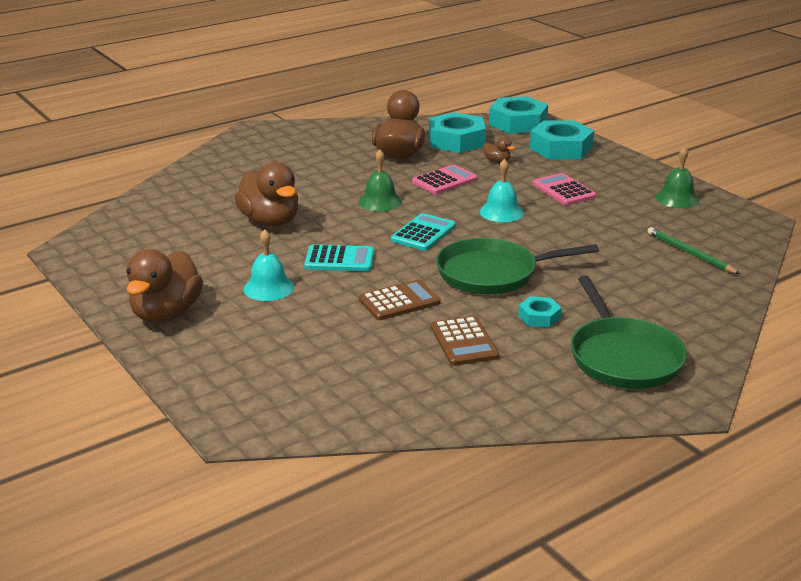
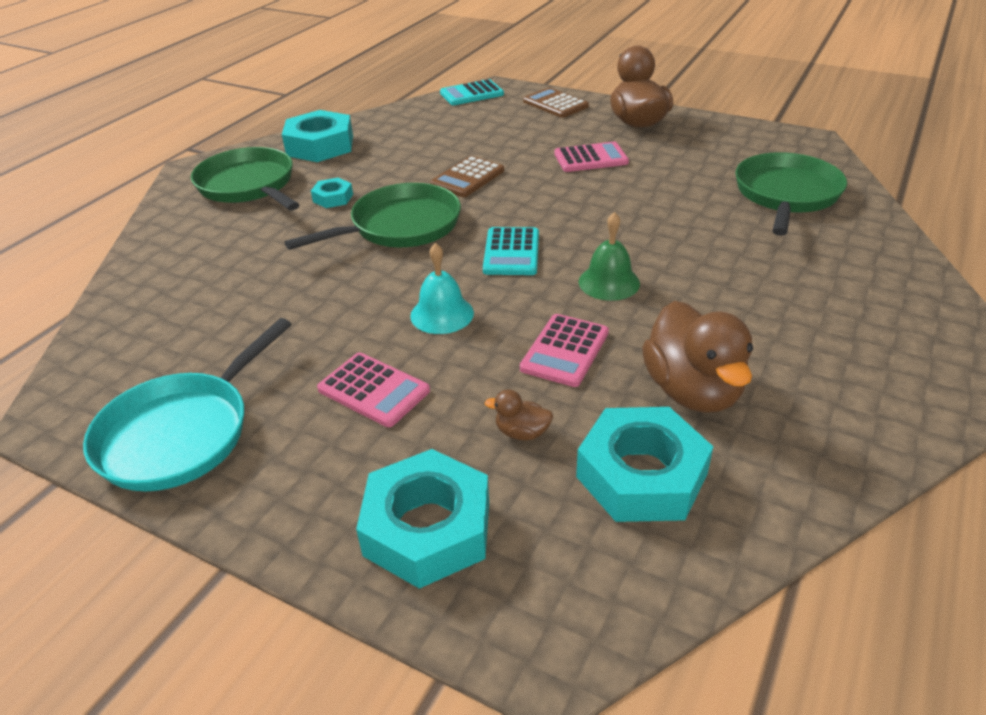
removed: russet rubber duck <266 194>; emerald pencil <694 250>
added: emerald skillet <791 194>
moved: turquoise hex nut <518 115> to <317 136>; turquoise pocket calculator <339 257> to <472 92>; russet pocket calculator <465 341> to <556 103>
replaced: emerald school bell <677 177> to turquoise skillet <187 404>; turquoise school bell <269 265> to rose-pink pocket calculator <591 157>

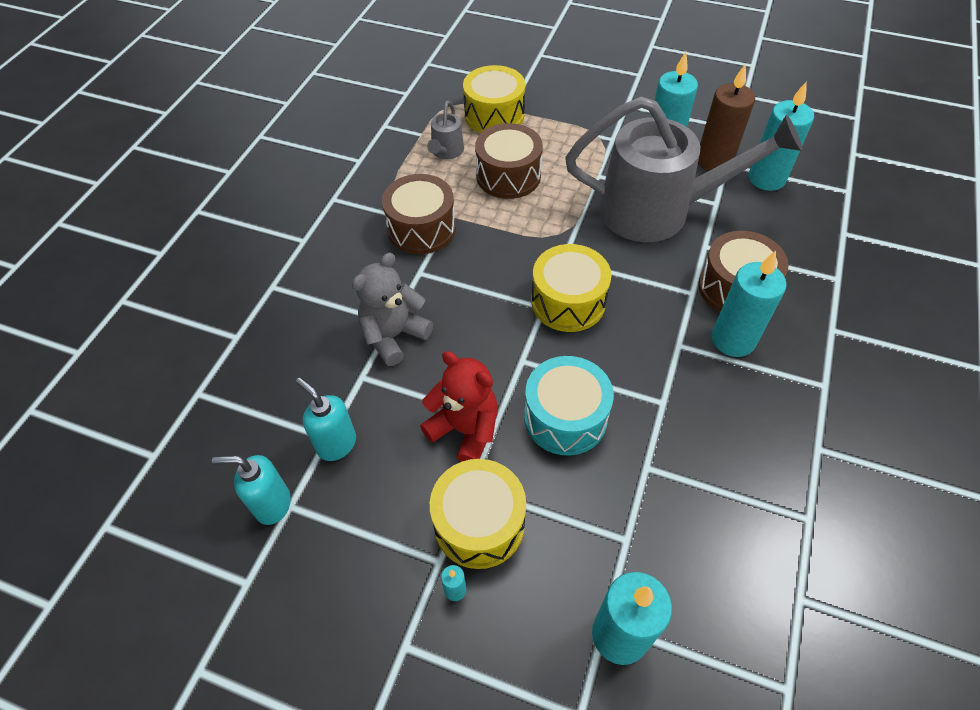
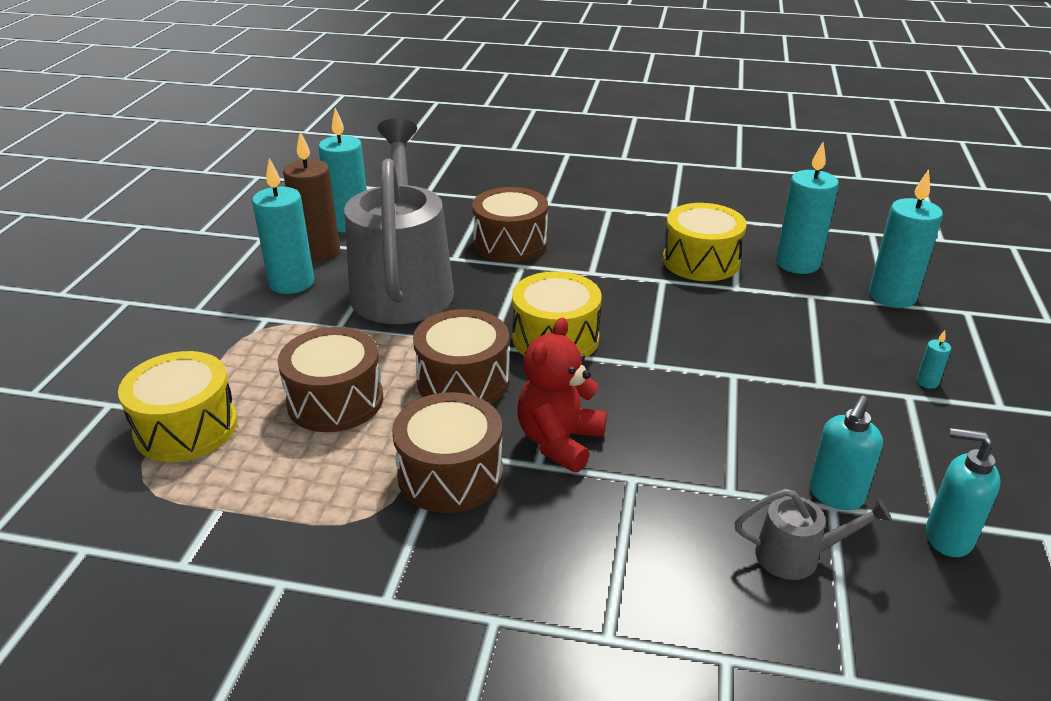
removed: grey teddy <392 309>; turquoise drum <569 405>
added: russet drum <461 356>
moved: grey watering can <445 130> to <813 534>; turquoise candle <749 304> to <807 208>; crimson teddy <459 406> to <562 395>; golden drum <478 514> to <705 242>
turned: turquoise pump bottle <251 490> = <963 492> 120 degrees clockwise

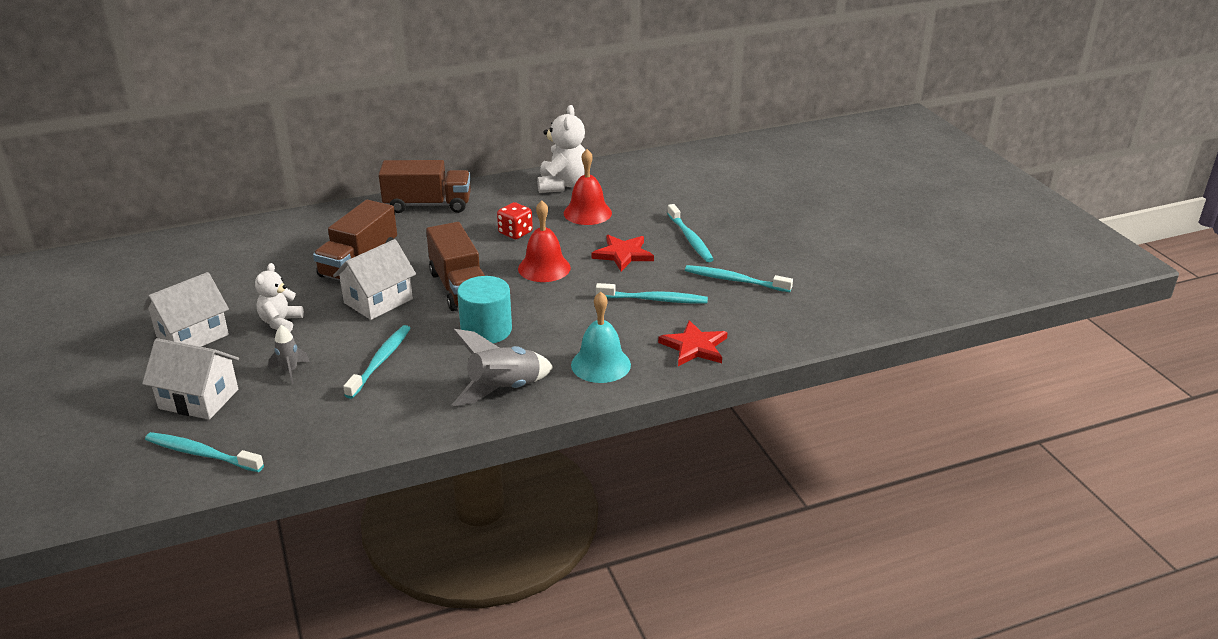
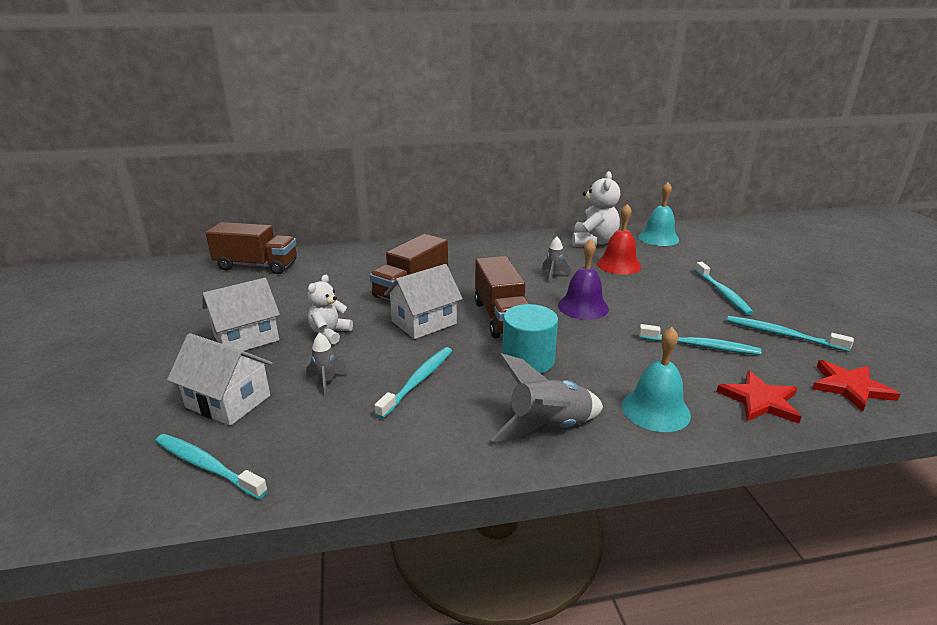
added: turquoise school bell <658 214>
moved: russet truck <425 186> to <251 248>; crimson five-pointed star <623 253> to <856 386>
replaced: crimson game die <515 220> to grey toy rocket <556 260>
recoloured: crimson school bell <544 241> to royal purple school bell <583 279>

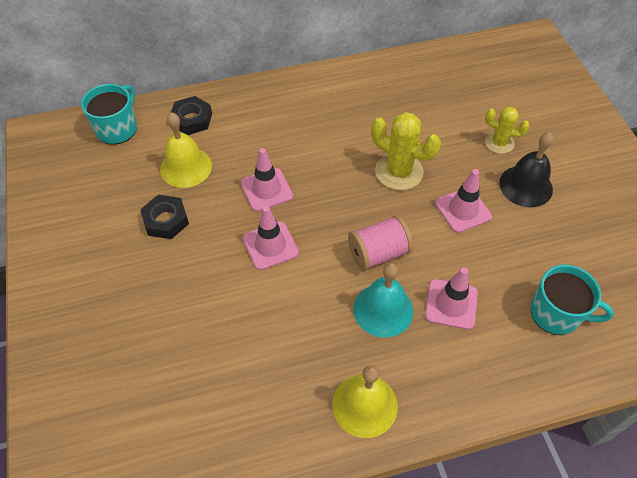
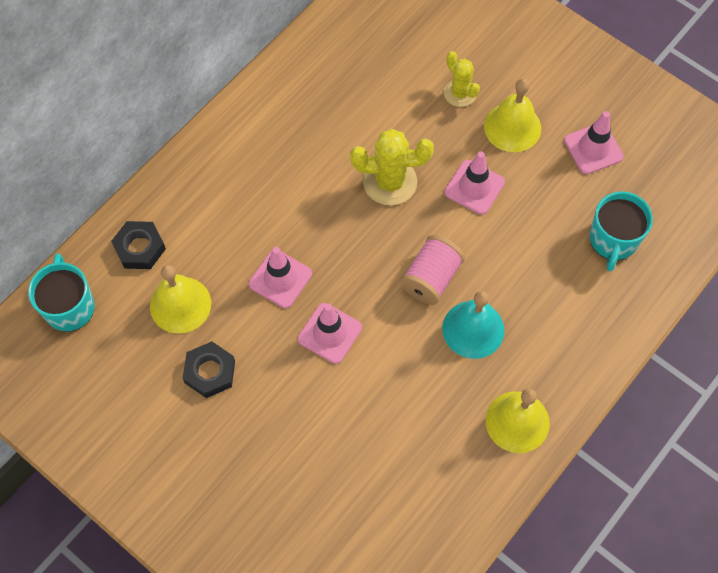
moved: rose-pink road cone <451 298> to <594 142>
recoloured: jet-black school bell <526 169> to golden school bell <512 115>
turned: golden cactus <507 130> = <462 79> 75 degrees clockwise; turquoise tea mug <572 300> = <621 231> 120 degrees clockwise

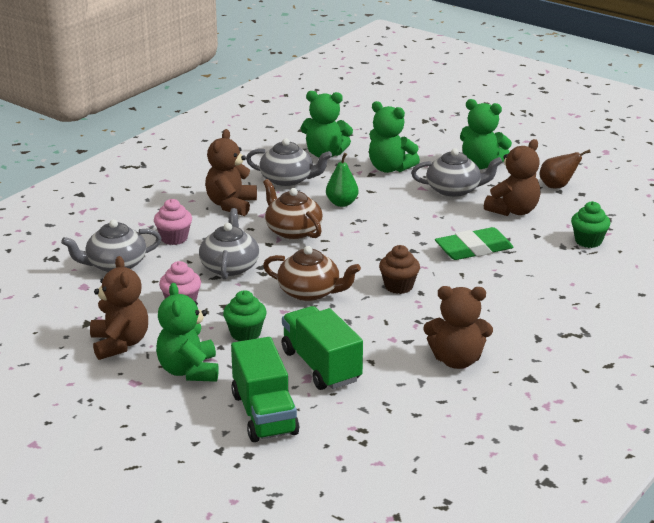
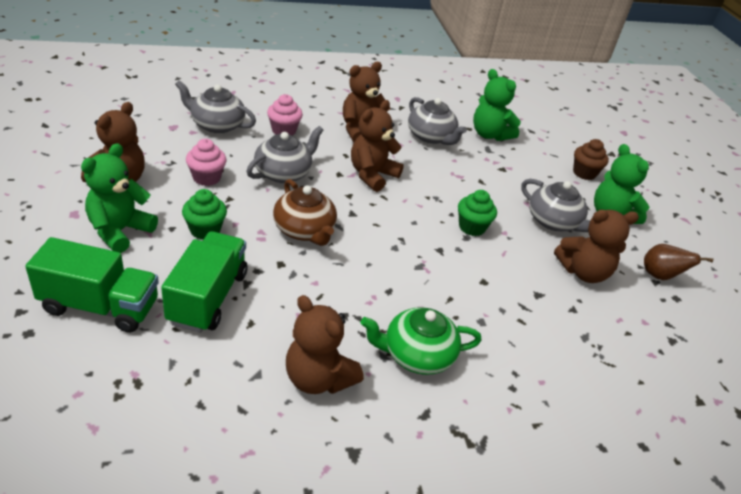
removed: emerald teddy <394 137>; emerald pear fruit <342 180>; emerald gum eraser <474 243>
added: emerald teapot <421 341>
moved: emerald muffin <590 224> to <477 213>; russet muffin <399 269> to <591 159>
replaced: russet teapot <293 209> to russet teddy <377 146>
turned: emerald truck <265 389> = <92 285> 105 degrees counterclockwise

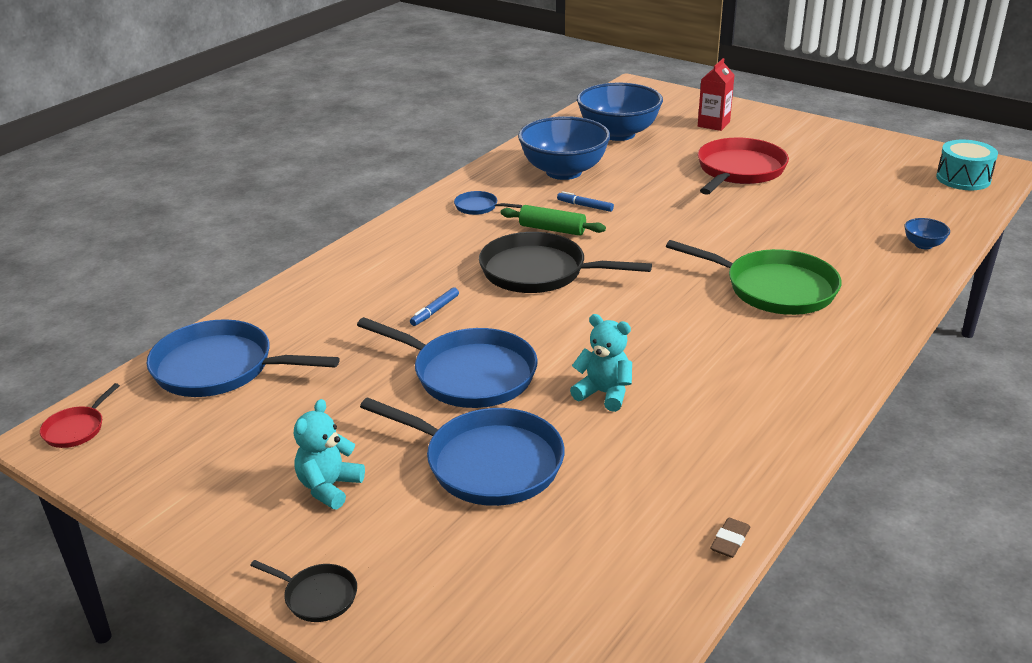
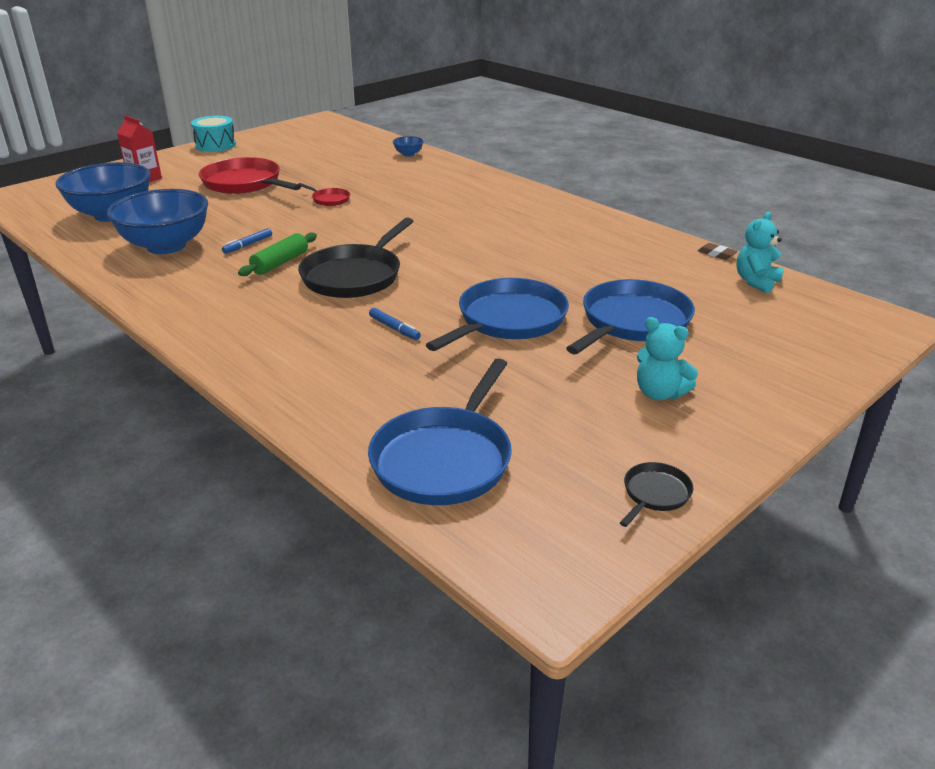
removed: blue skillet <488 203>; emerald skillet <753 277>
moved: turquoise drum <967 164> to <213 134>; turquoise teddy <601 363> to <760 252>; crimson skillet <80 415> to <324 194>; jet-black skillet <303 591> to <656 494>

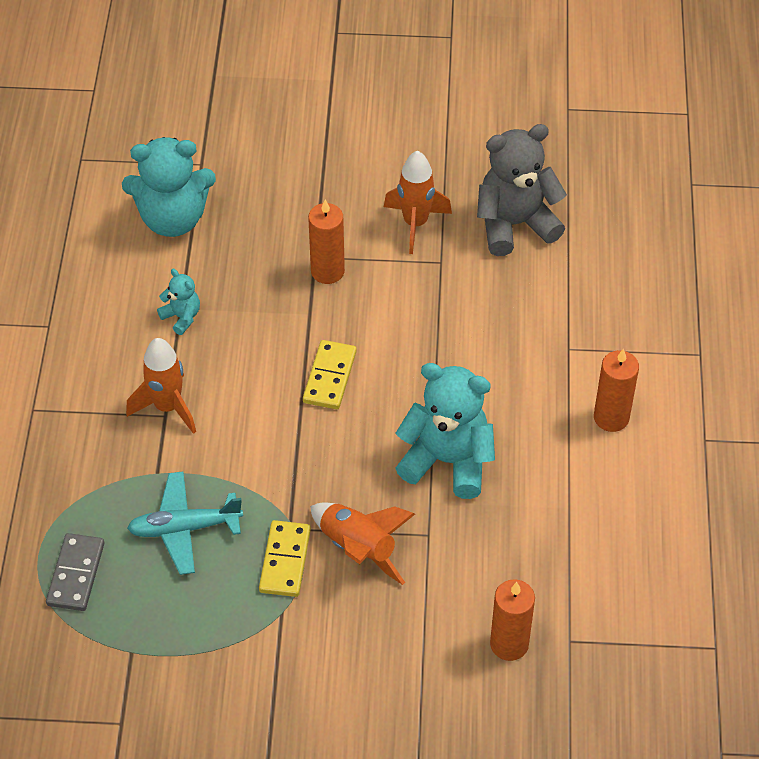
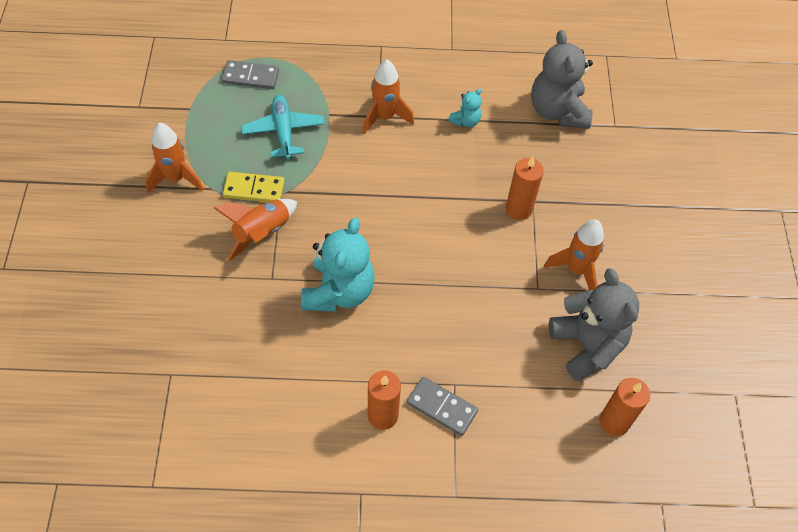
removed: golden domino piece <330 374>
added: bright orange toy rocket <175 158>; grey domino piece <442 406>
moved: bright orange candle <512 620> to <624 407>
recoloured: turquoise teddy <169 187> to grey teddy <562 79>

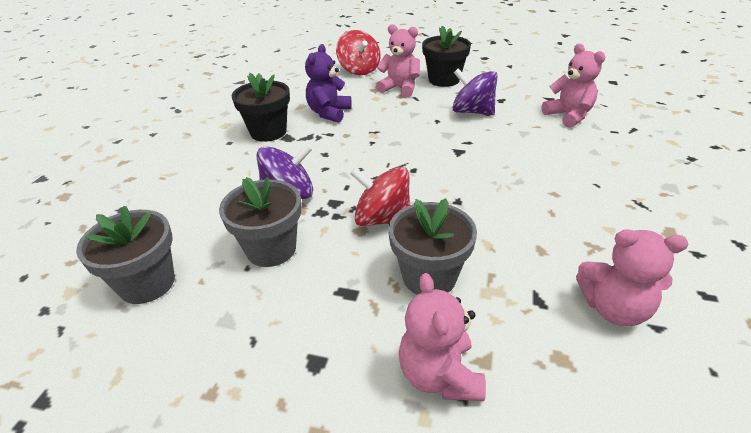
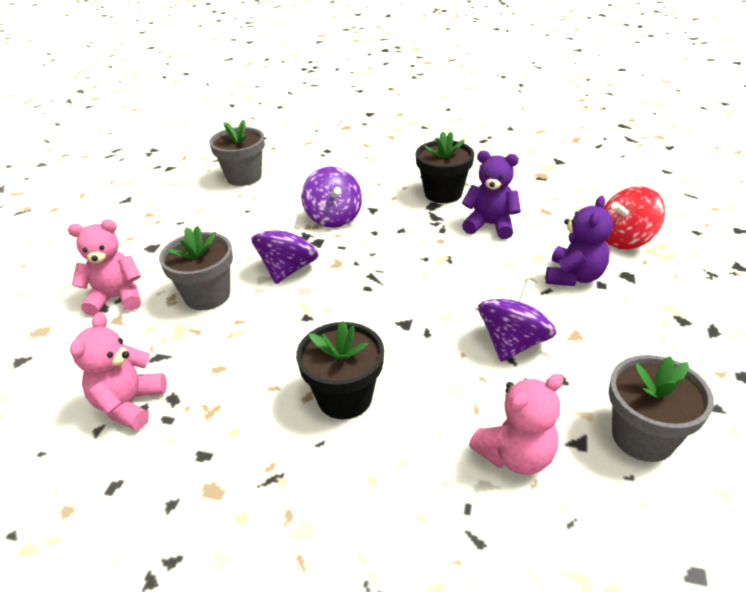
moved: jet-black flower pot <446 56> to <340 370>; grey flower pot <260 222> to <661 408>
recoloured: rose-pink teddy <398 60> to royal purple teddy <579 240>; crimson whirligig <380 196> to royal purple whirligig <285 248>

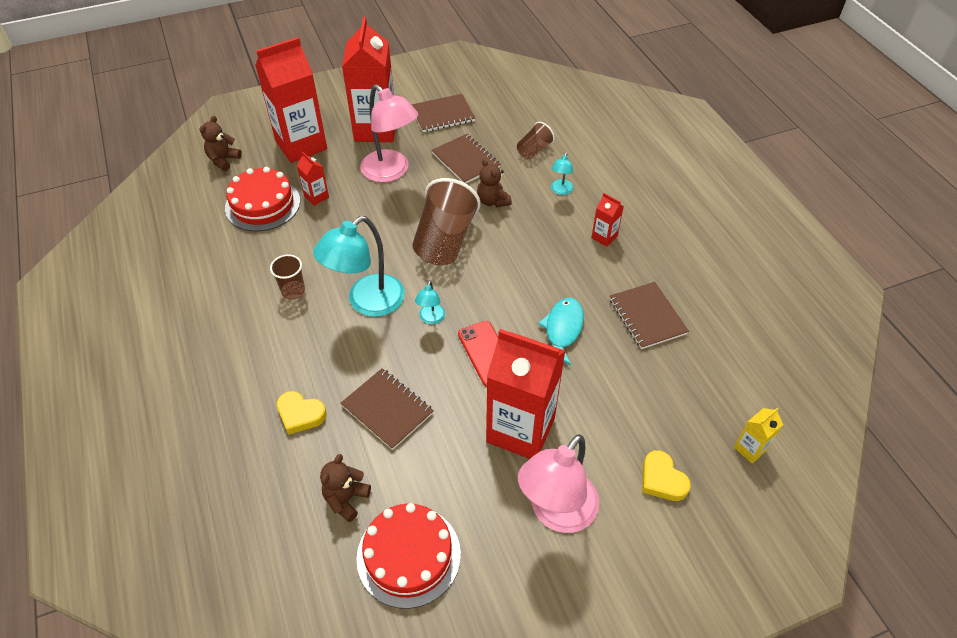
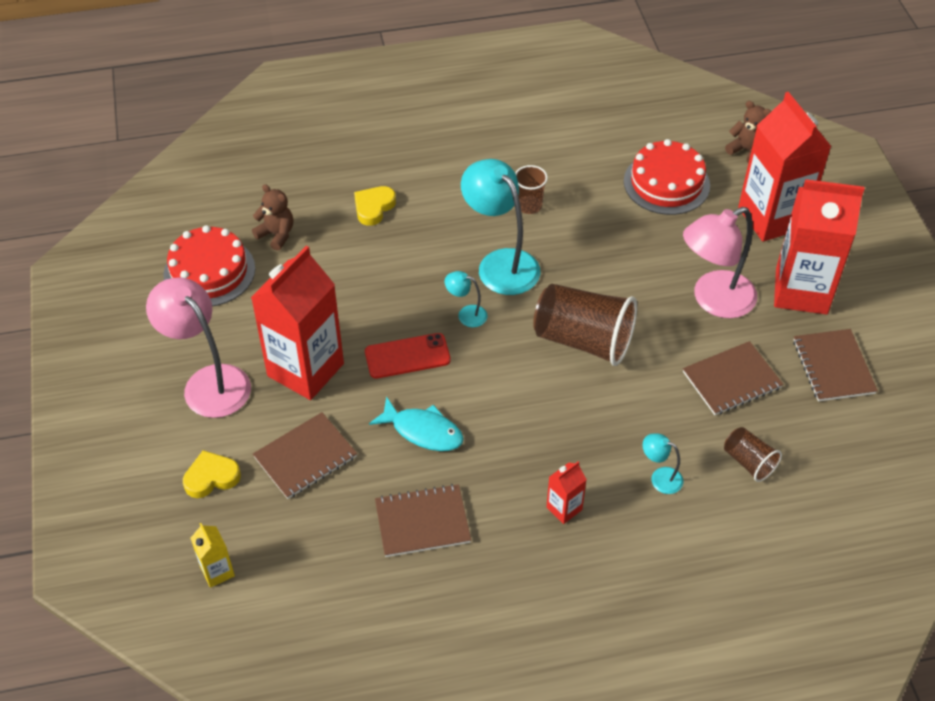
removed: crimson carton <313 179>; russet teddy <494 183>
moved: russet notebook <387 409> to <305 455>

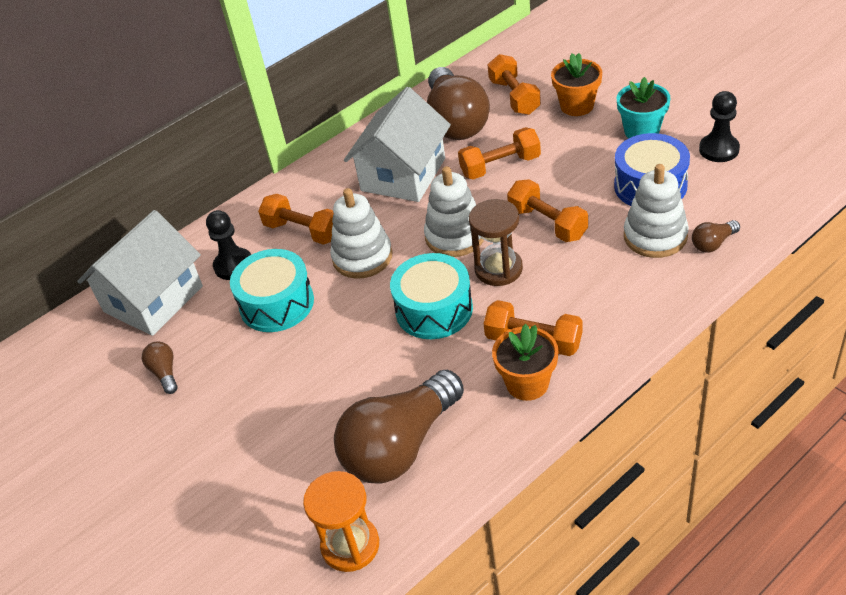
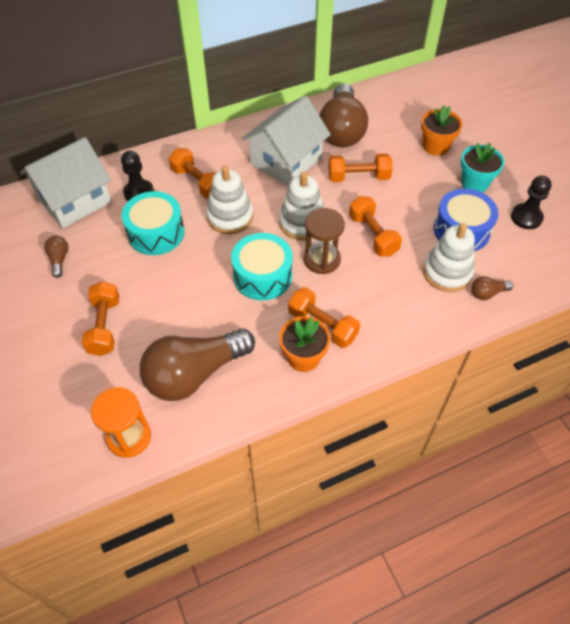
moved: bright orange hand weight <514 84> to <100 318>

